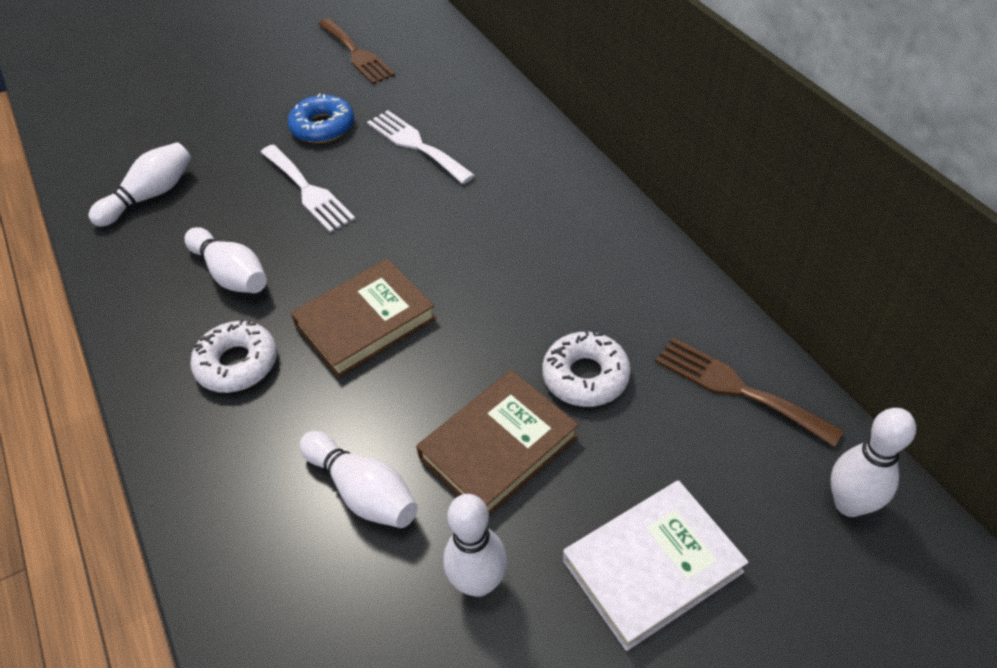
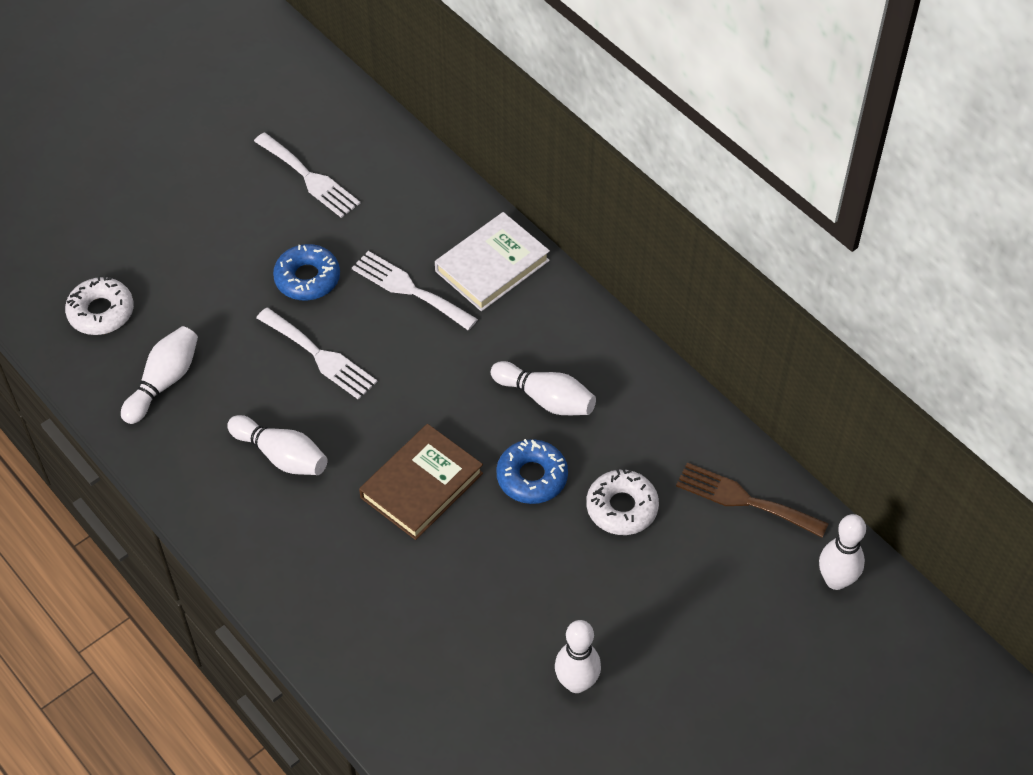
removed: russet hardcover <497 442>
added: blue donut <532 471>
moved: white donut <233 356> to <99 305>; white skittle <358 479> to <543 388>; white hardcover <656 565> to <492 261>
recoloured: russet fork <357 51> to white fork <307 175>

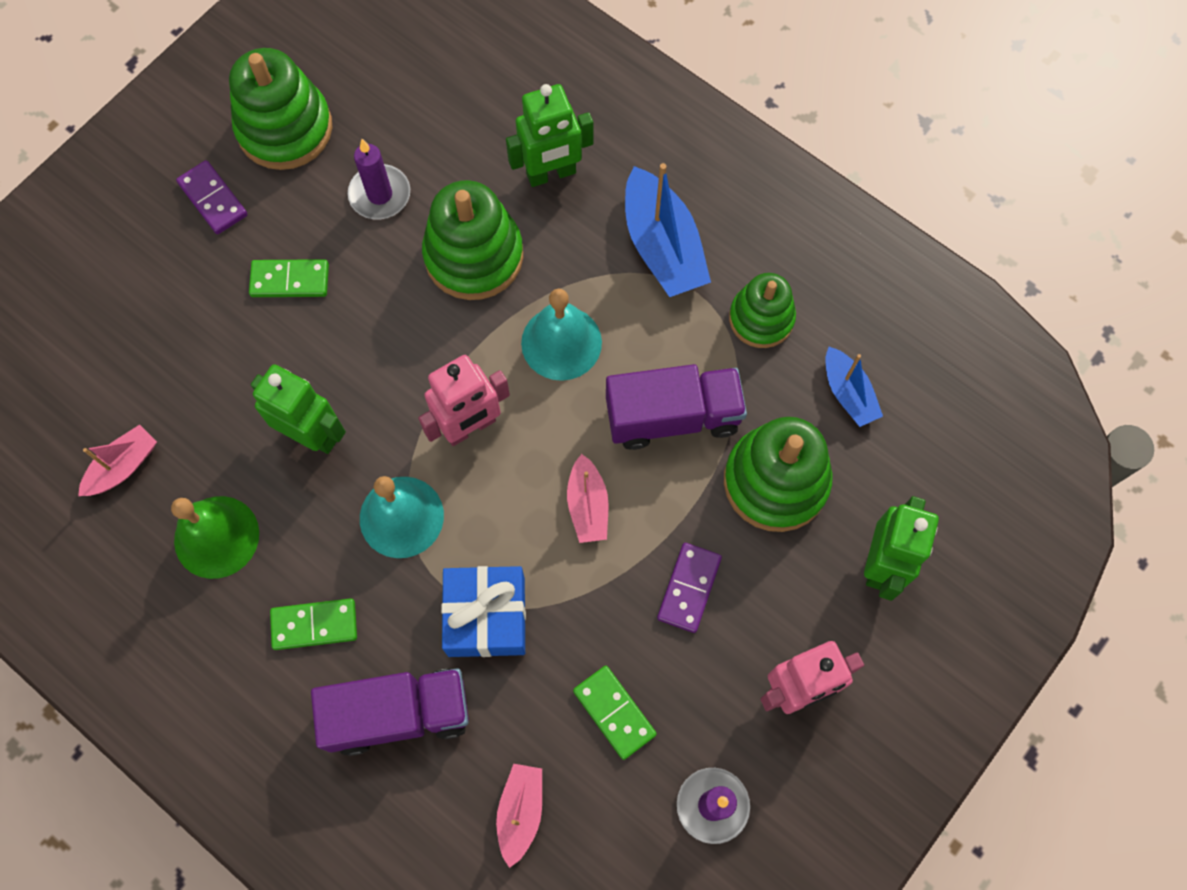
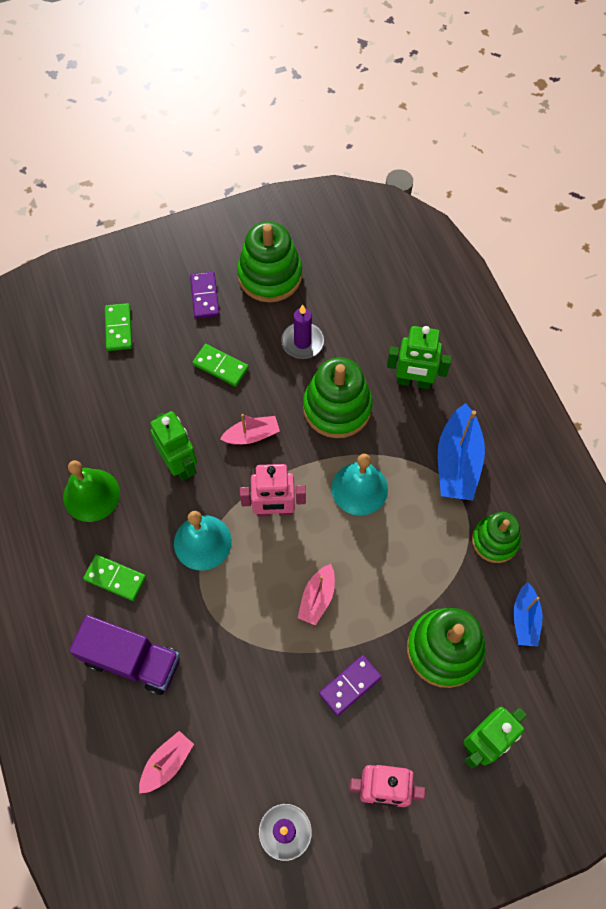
removed: royal purple truck <676 407>; blue present <483 611>
moved: rose-pink toy boat <117 460> to <250 429>; emerald domino piece <615 713> to <118 327>

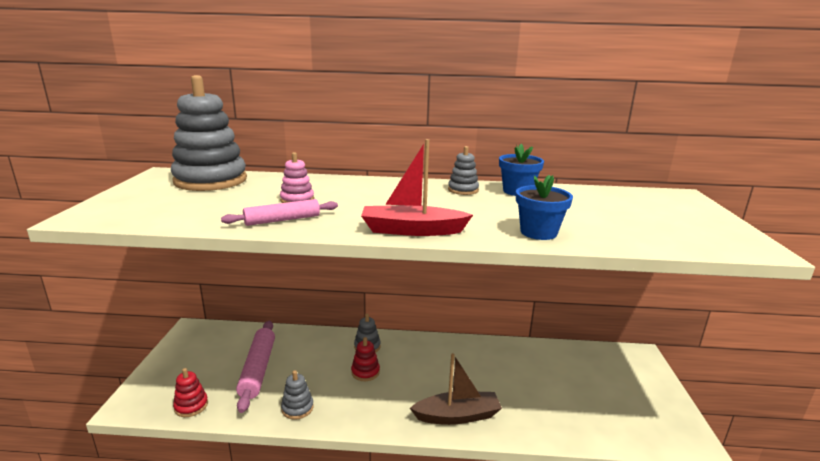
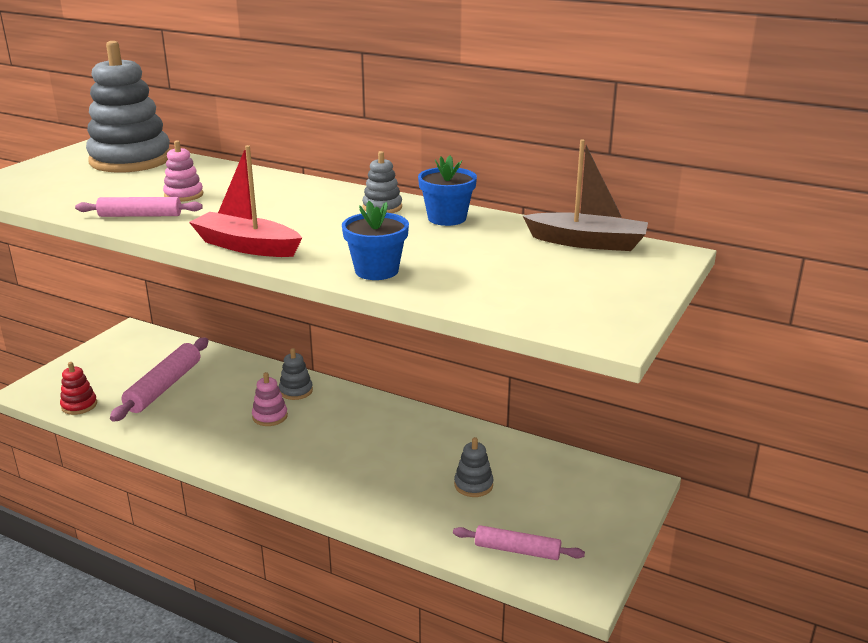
added: rose-pink rolling pin <519 542>
moved: russet toy boat <456 389> to <585 195>; grey ring stacker <297 395> to <473 467>
recoloured: crimson ring stacker <365 359> to rose-pink ring stacker <270 399>

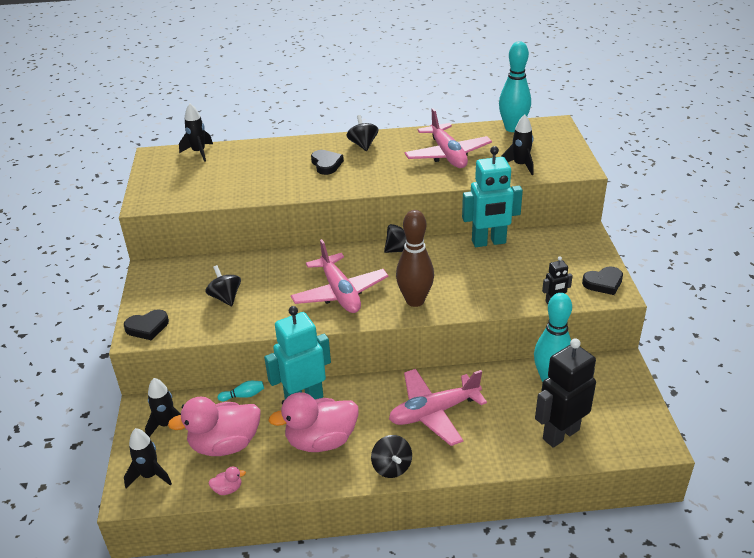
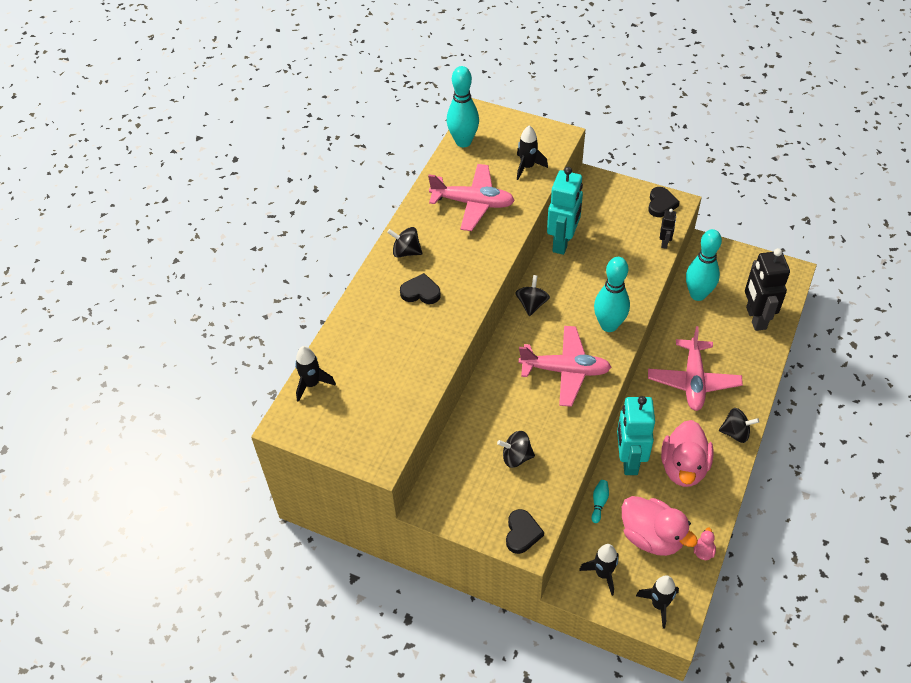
recoloured: russet skittle <415 258> to turquoise skittle <612 294>
turned: rose-pink rubber duck <214 426> = <660 526> 60 degrees counterclockwise

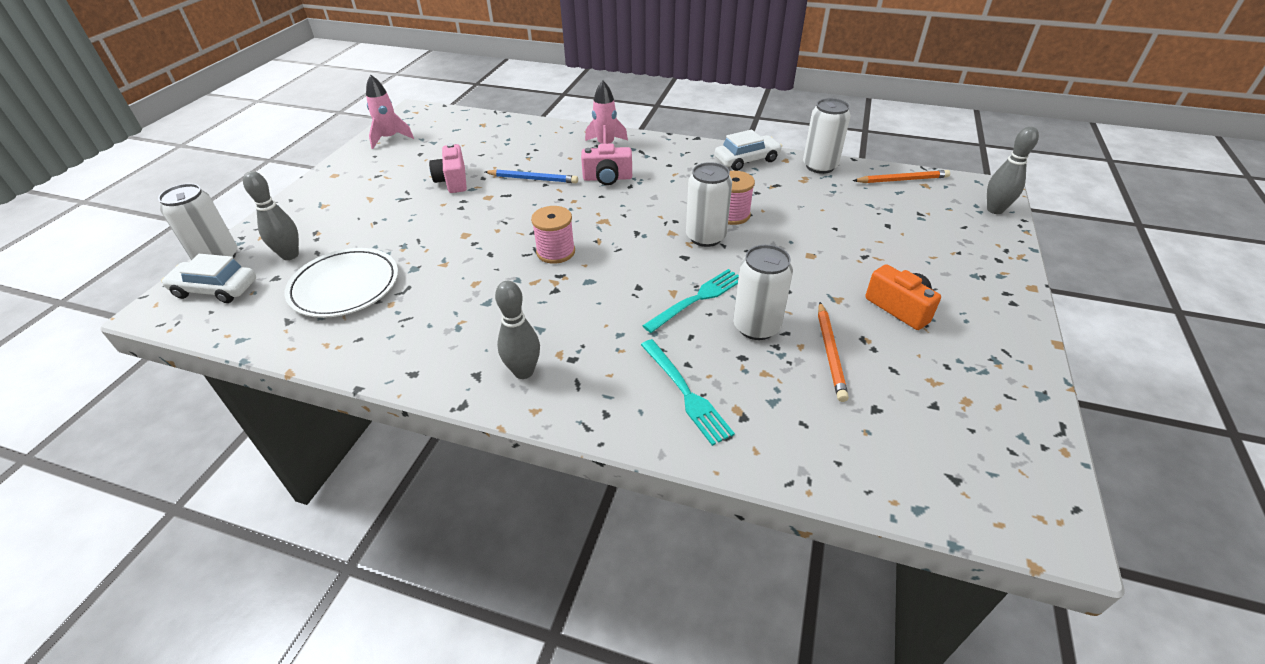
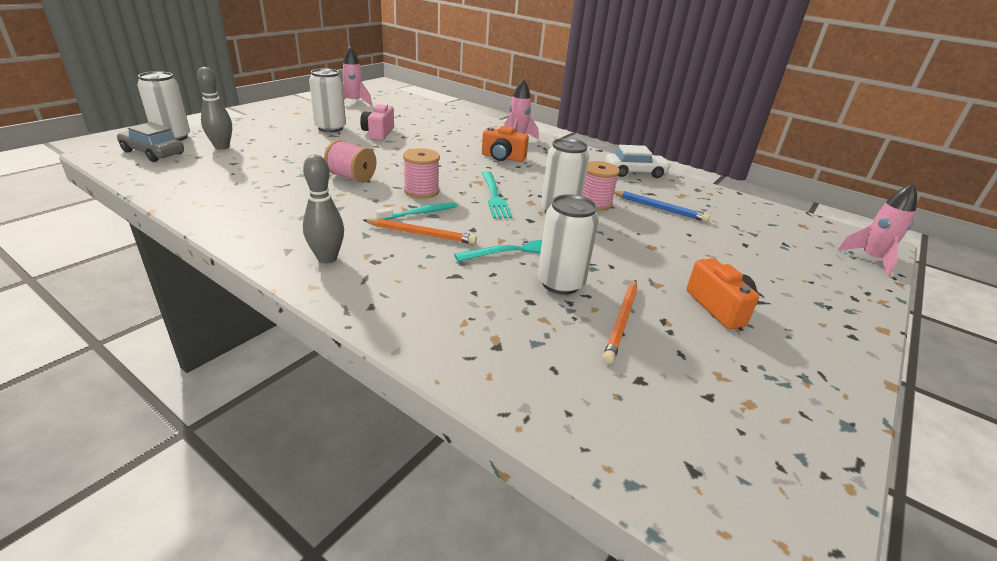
removed: white plate <341 283>
added: rose-pink reel of thread <350 161>; turquoise tooth brush <416 211>
moved: white tin <827 136> to <327 100>; blue pencil <531 176> to <662 206>; bright orange pencil <901 176> to <420 231>; turquoise fork <688 392> to <497 194>
replaced: grey skittle <1013 170> to rose-pink toy rocket <877 230>
recoloured: rose-pink compact camera <606 164> to bright orange compact camera <505 144>; white toy car <208 278> to grey toy car <150 142>

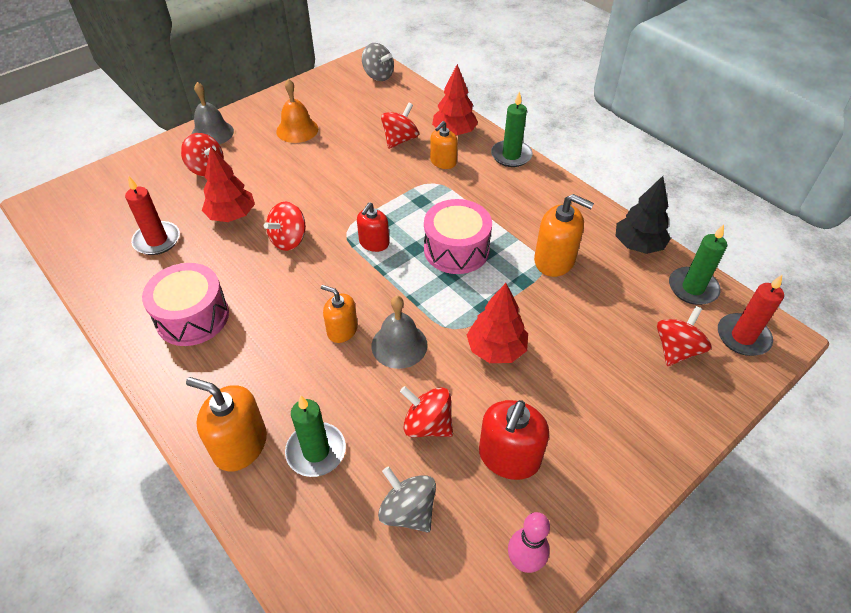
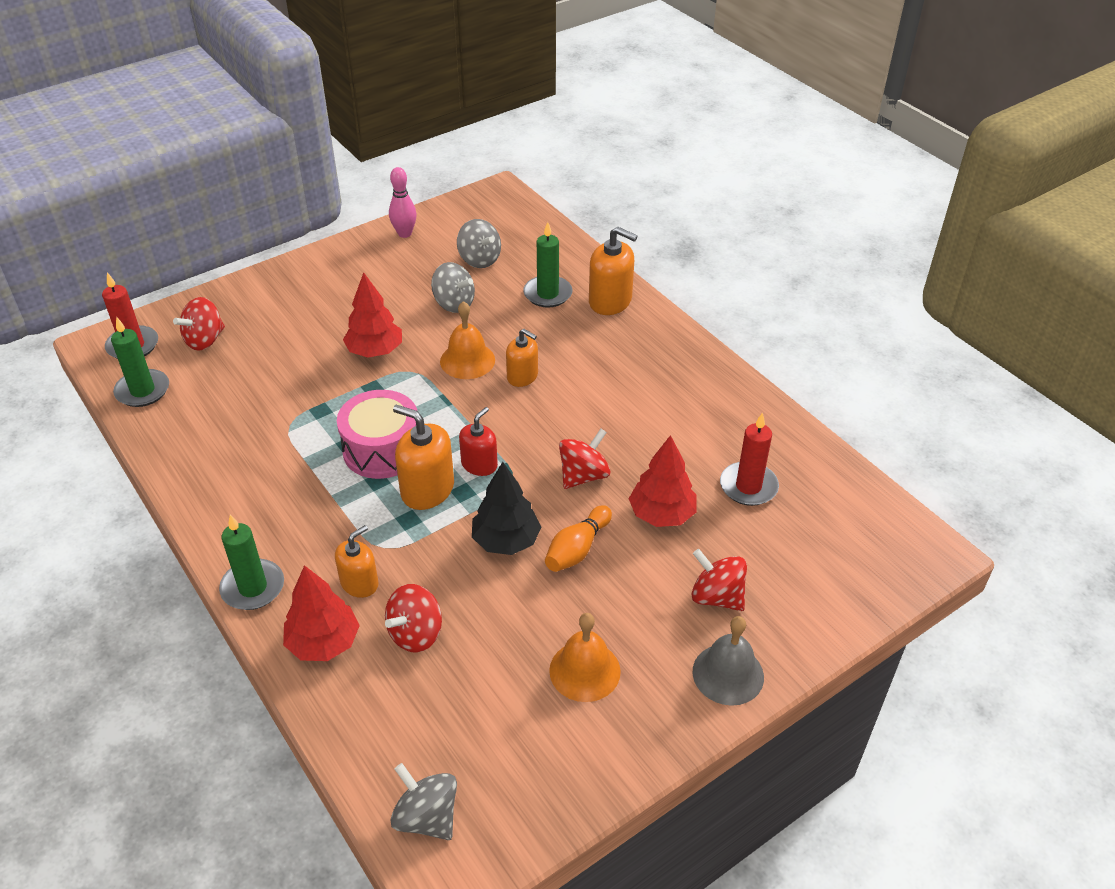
removed: rose-pink drum <185 304>; crimson pump bottle <514 440>
added: bright orange skittle <578 538>
moved: jet-black toy tree <643 215> to <506 508>; bright orange pump bottle <564 235> to <423 457>
recoloured: grey school bell <400 332> to bright orange school bell <467 340>; crimson whirligig <426 411> to grey whirligig <453 287>

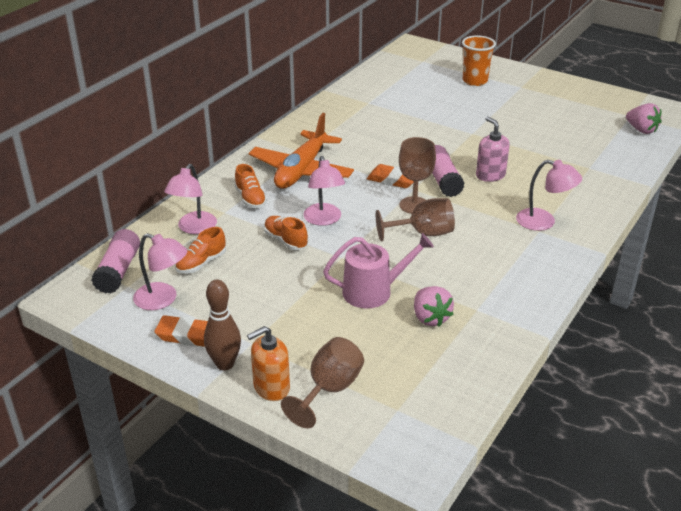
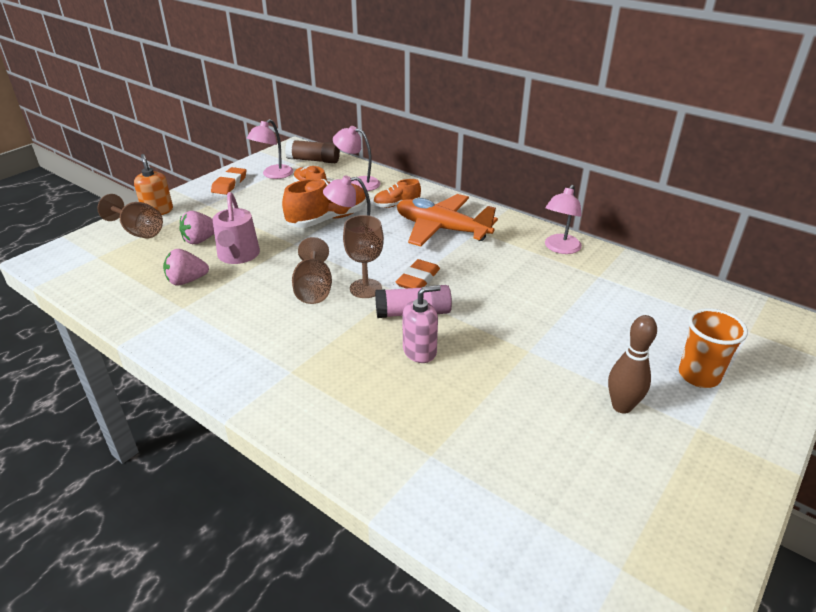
moved: rose-pink berry <644 118> to <196 227>; rose-pink reading lamp <549 195> to <563 219>; russet skittle <222 325> to <632 364>
recoloured: rose-pink glue <115 261> to russet glue <312 151>
resized: bright orange shoe <286 233> = <324 203> x1.78

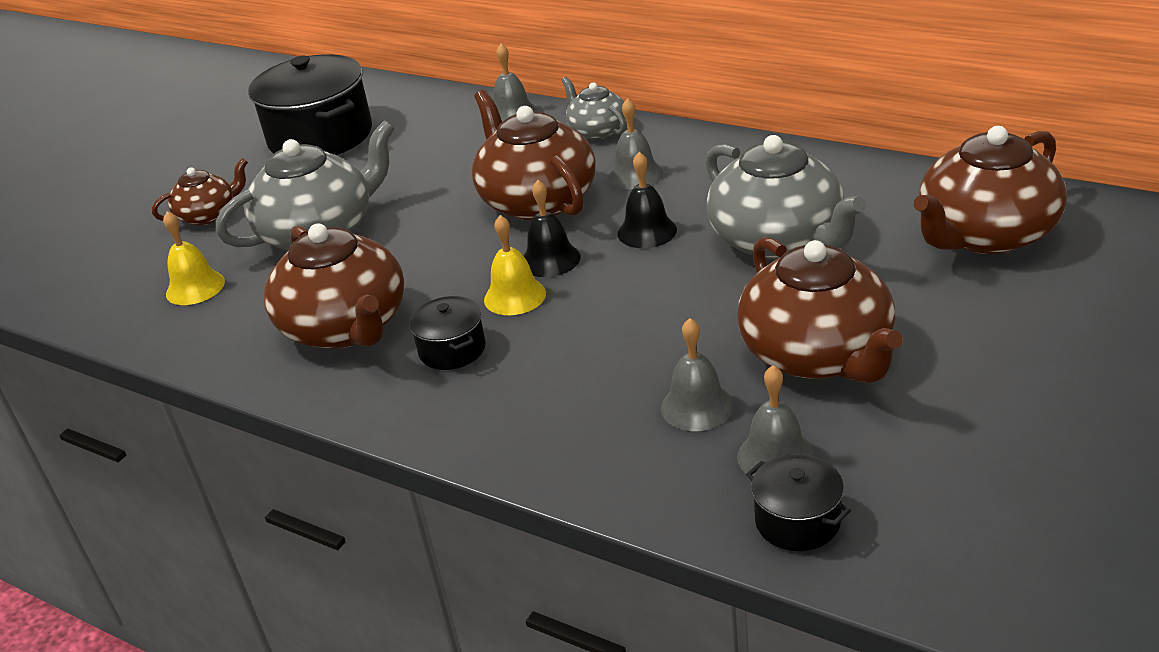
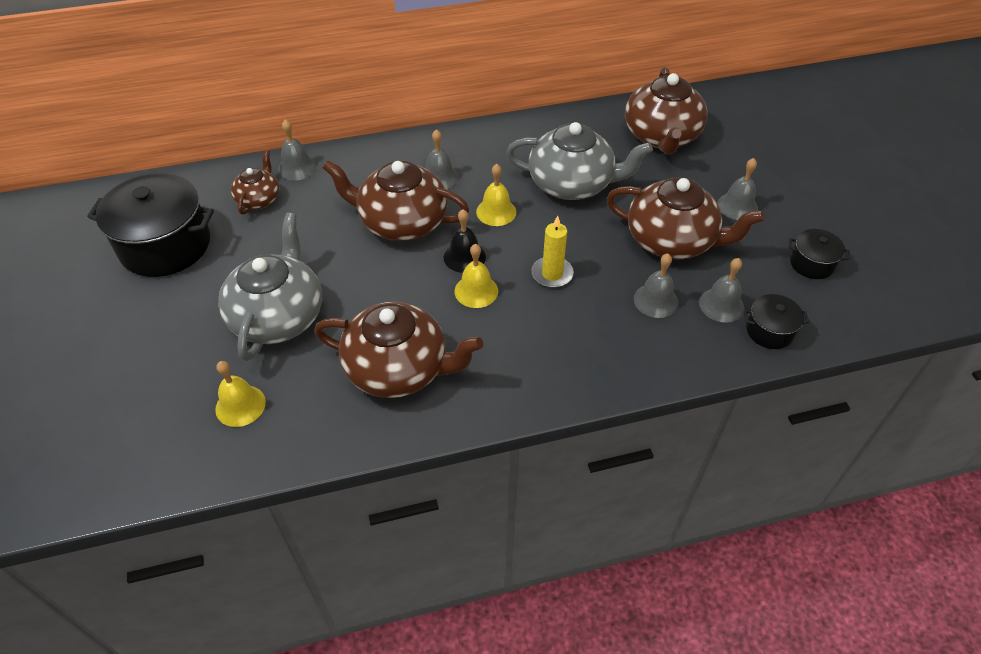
removed: grey teapot <594 108>
added: grey school bell <738 189>; golden candle <553 252>
moved: russet teapot <200 191> to <255 182>; jet-black cooking pot <447 333> to <819 254>
recoloured: jet-black school bell <647 200> to golden school bell <496 195>

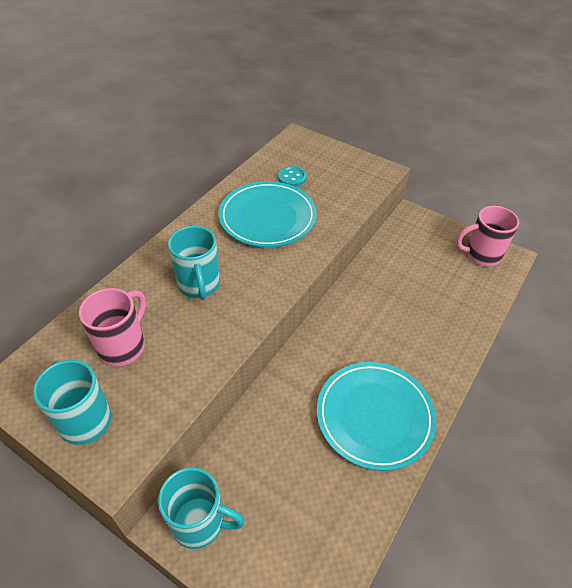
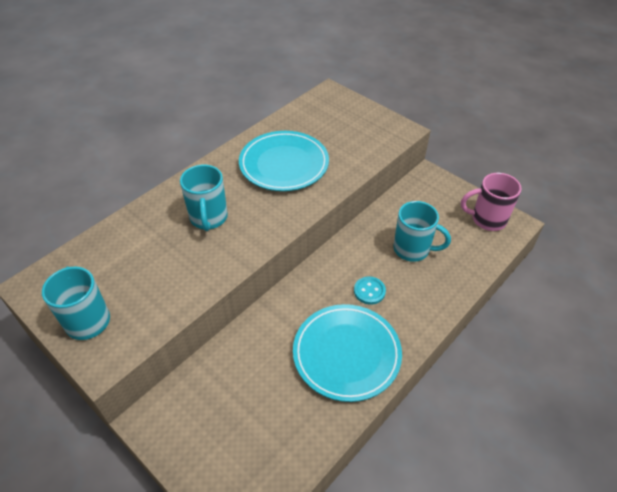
removed: rose-pink tea mug <112 327>
moved: turquoise sewing button <292 176> to <370 290>; turquoise tea mug <201 508> to <422 231>

